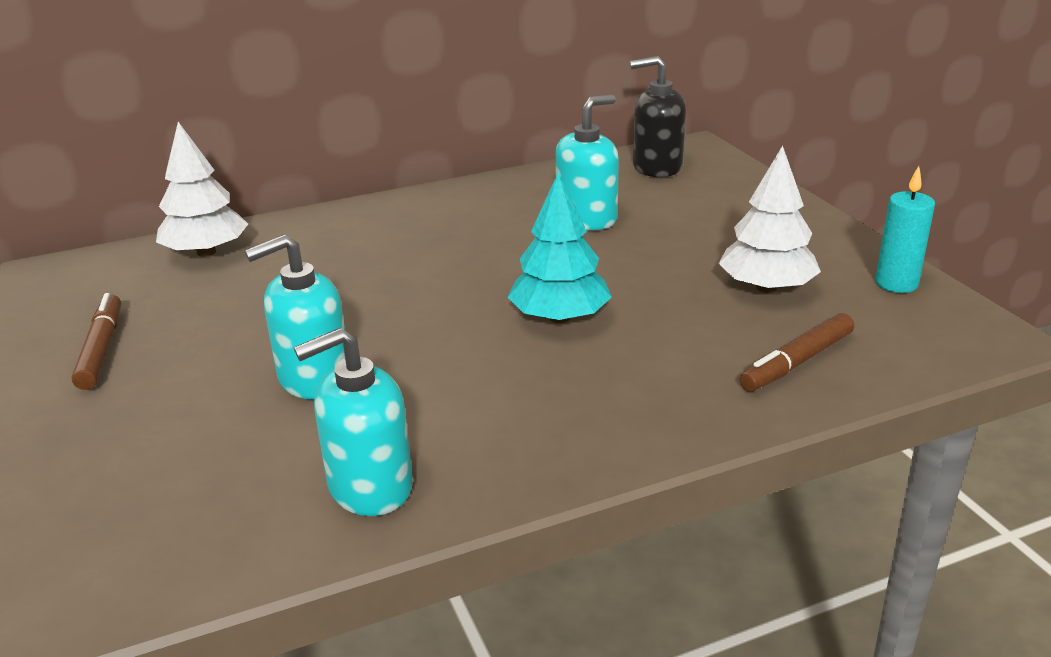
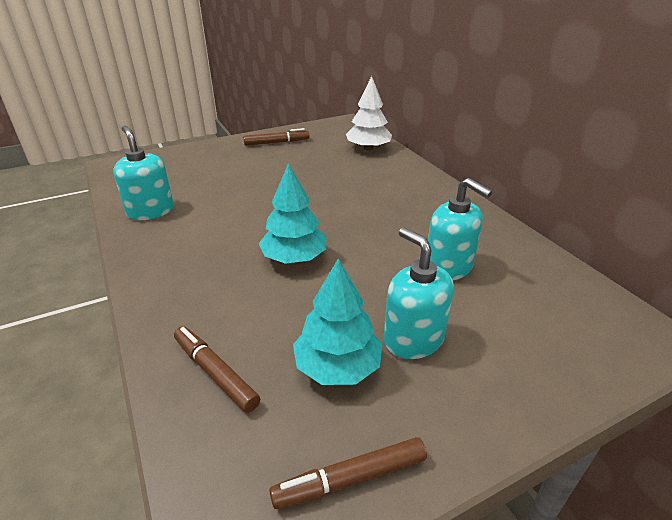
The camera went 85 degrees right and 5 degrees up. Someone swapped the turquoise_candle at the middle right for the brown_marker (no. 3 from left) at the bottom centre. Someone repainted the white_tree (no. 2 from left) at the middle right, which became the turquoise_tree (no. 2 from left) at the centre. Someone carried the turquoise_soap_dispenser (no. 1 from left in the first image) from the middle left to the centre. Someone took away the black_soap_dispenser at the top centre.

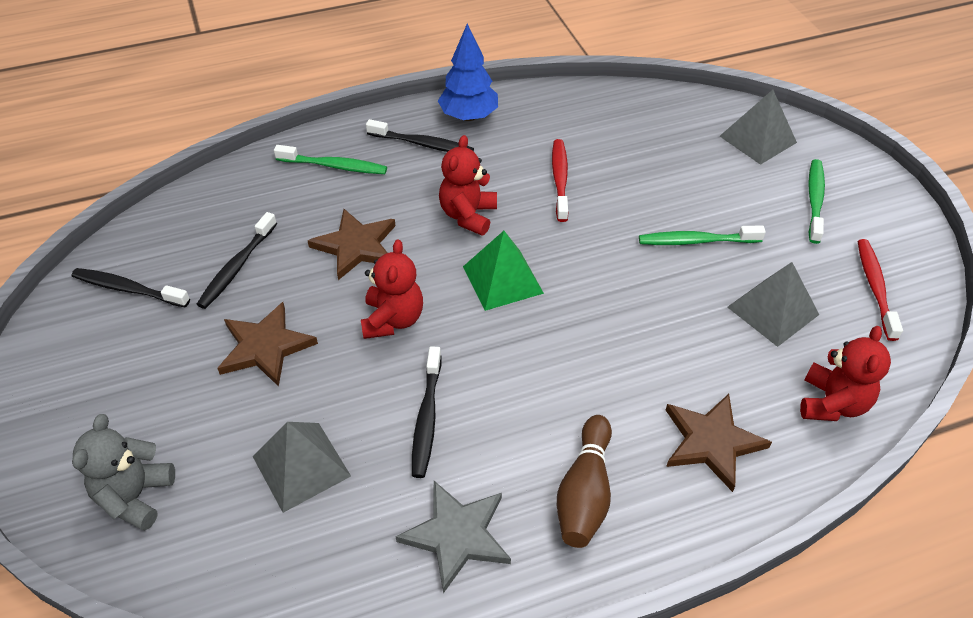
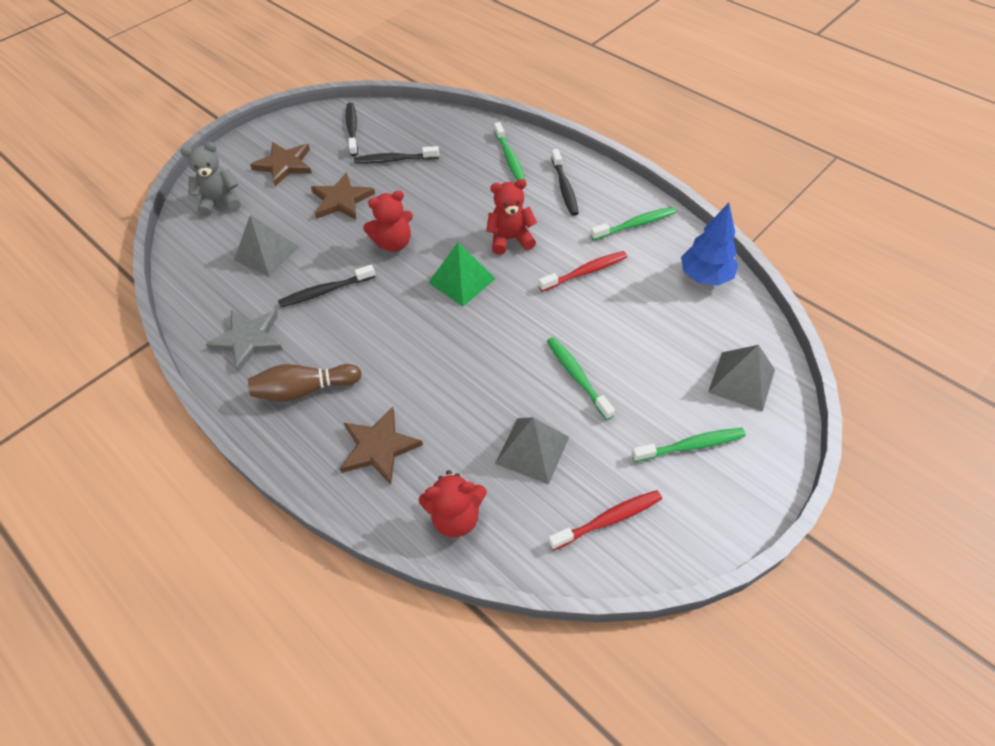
The camera went 65 degrees right and 5 degrees up. Someone carried the brown_star (no. 2 from left in the first image) from the centre to the top left. Someone put down the green_toothbrush (no. 3 from left) at the top centre. Someone carried the blue_tree from the top centre to the top right.

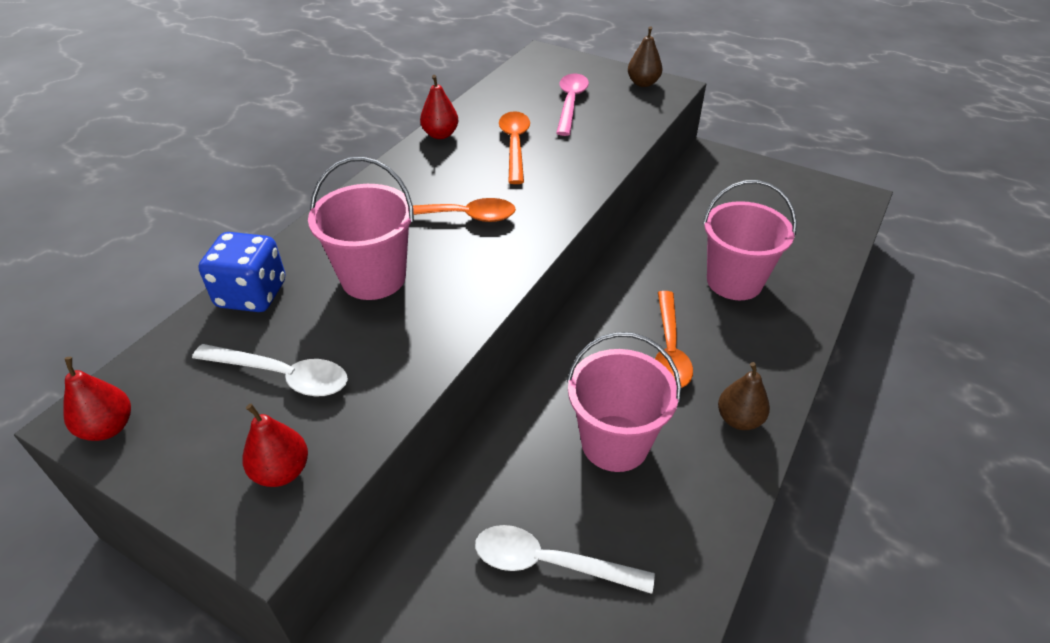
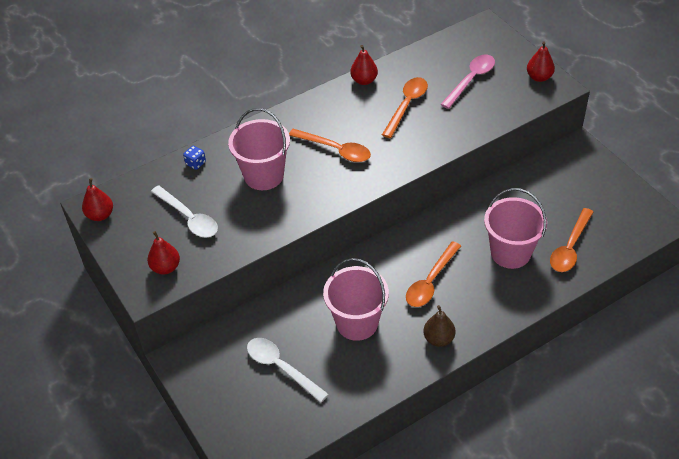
The camera went 30 degrees right and 5 degrees up. Someone scaled the blue_dice at the middle left by 0.47. Someone repainted the brown_pear (no. 1 from left) at the top centre, which became the red_pear (no. 4 from left) at the top right. Someone put down the orange_spoon (no. 4 from left) at the middle right.

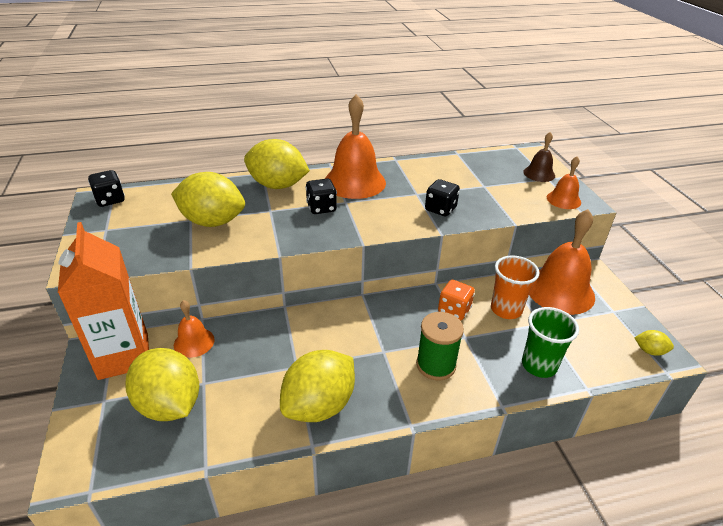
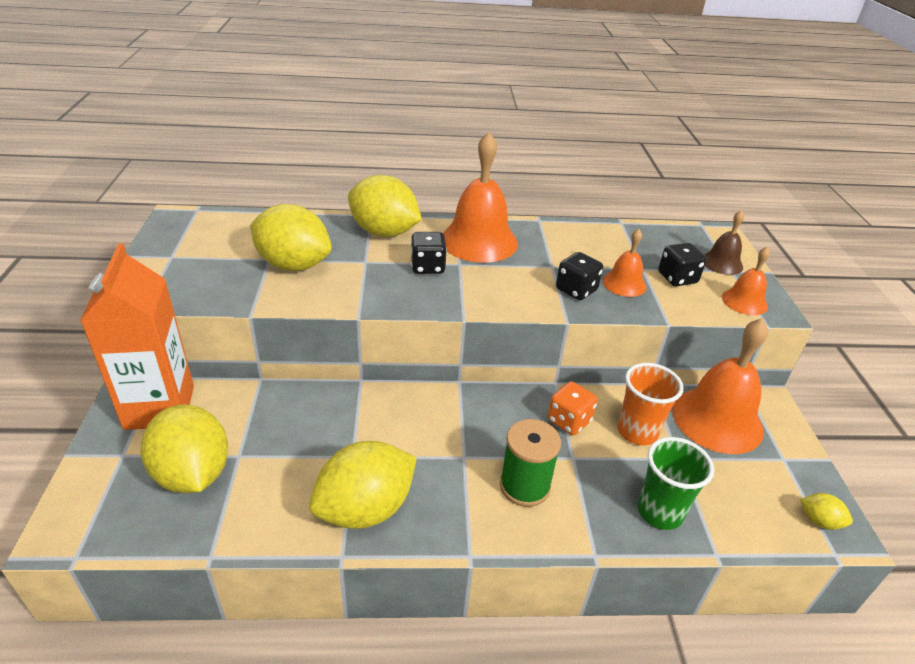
The camera went 10 degrees right and 0 degrees up. Someone carried the orange_bell (no. 1 from left in the first image) from the middle left to the middle right. Someone carried the black_dice (no. 1 from left in the first image) from the middle left to the middle right.

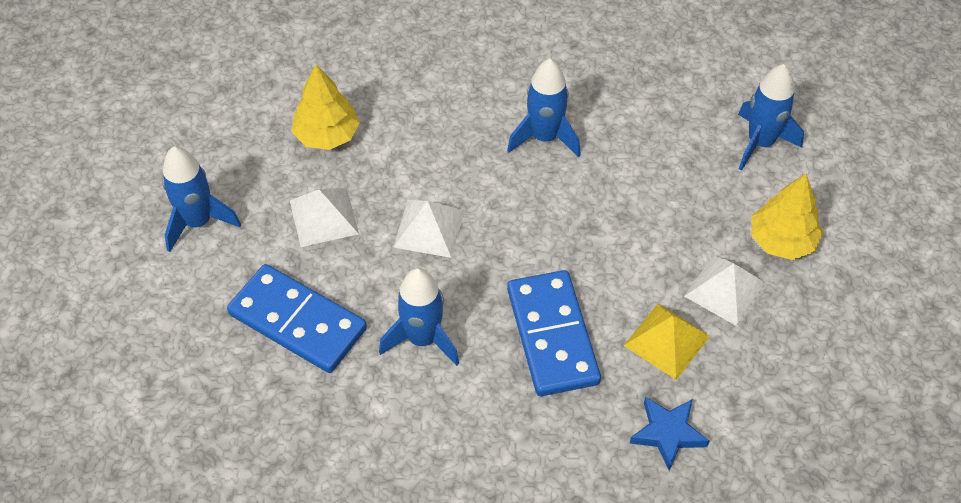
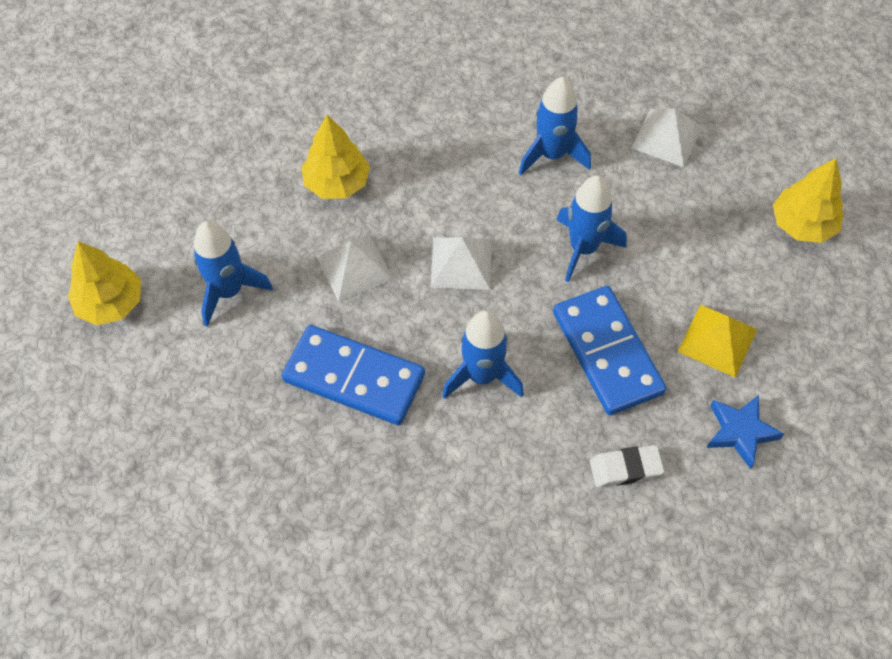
The camera went 10 degrees left and 5 degrees up. Someone put down the yellow_tree (no. 1 from left) at the middle left. Someone carried the blue_rocket (no. 4 from left) from the top right to the centre. Someone put down the white_eraser at the bottom right. Someone carried the white_pyramid (no. 3 from left) from the middle right to the top right.

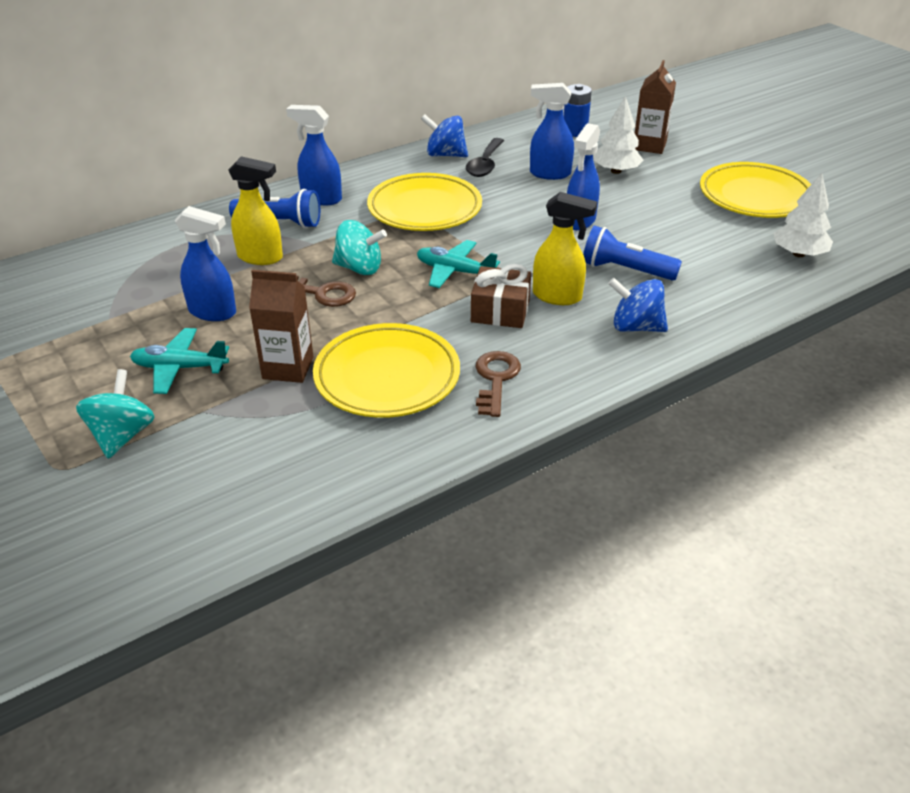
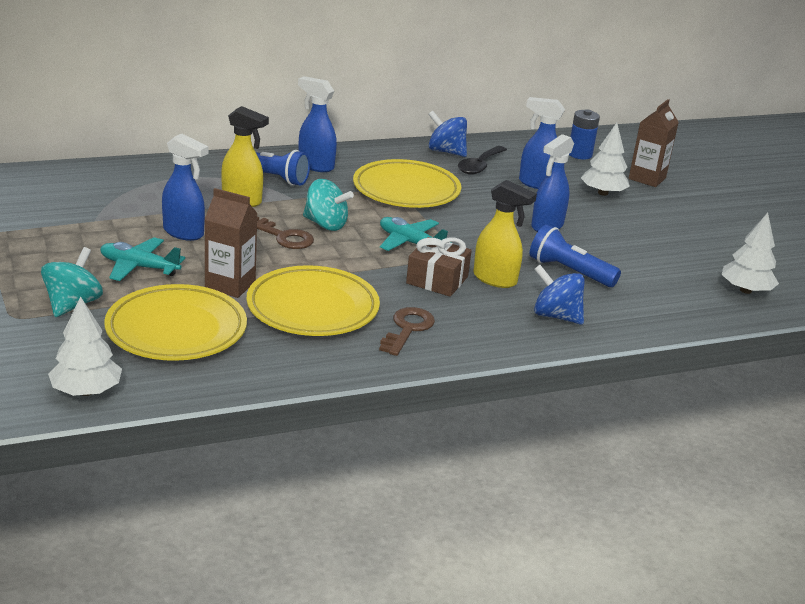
The camera went 10 degrees right and 10 degrees down. Someone put down the white_tree (no. 1 from left) at the middle left. Someone carried the yellow_plate (no. 3 from left in the first image) from the top right to the middle left.

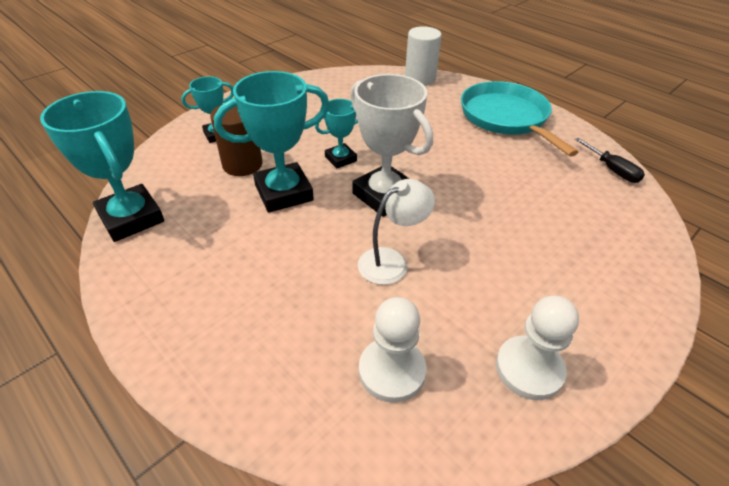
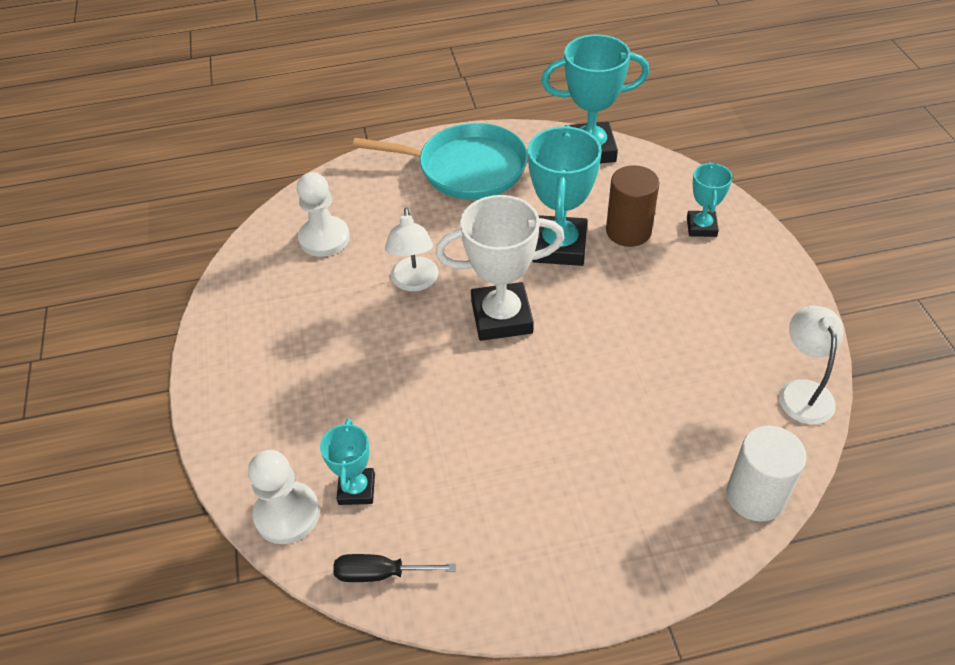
The camera went 125 degrees right and 5 degrees up. Someone carried the white_pawn (no. 2 from left in the first image) from the bottom right to the bottom left. Someone carried the turquoise_trophy (no. 4 from left in the first image) from the top centre to the bottom centre. Someone carried the turquoise_pan from the top right to the top centre. Someone put down the white_lamp (no. 2 from left) at the middle right.

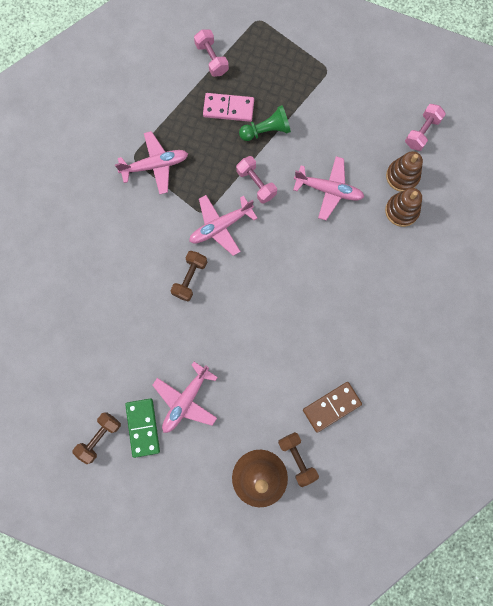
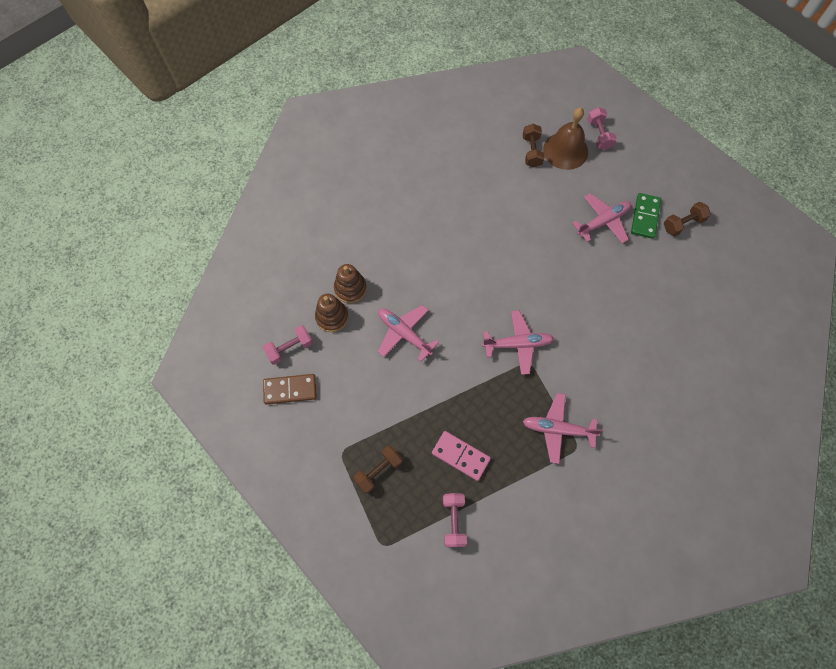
The camera went 155 degrees left and 10 degrees down. Someone carried the brown_domino from the bottom right to the centre. Someone carried the brown_dumbbell (no. 2 from left in the first image) from the centre to the bottom centre. Someone carried the pink_dumbbell (no. 2 from left in the first image) from the top centre to the top right. Someone took away the green_pawn at the top centre.

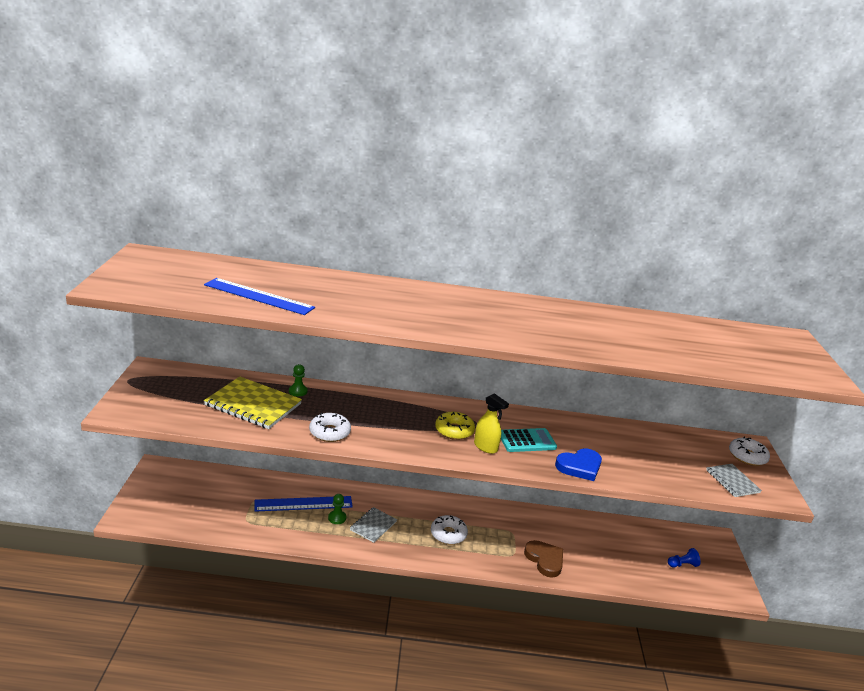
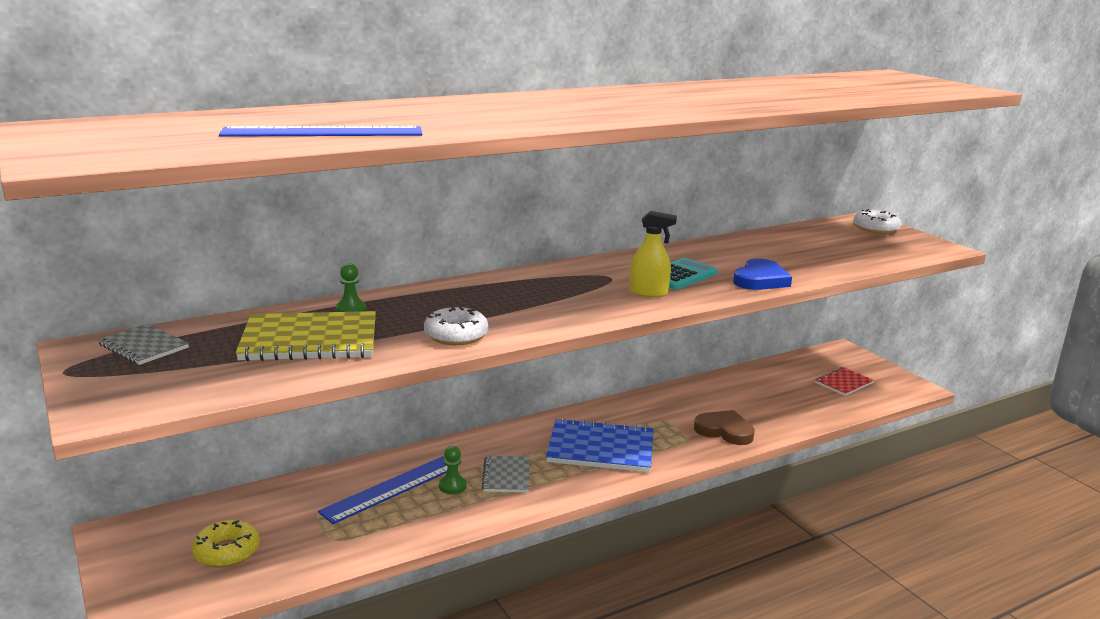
The camera went 30 degrees left and 5 degrees down. Someone carried the grey_notebook (no. 2 from left in the first image) from the bottom right to the middle left. Someone carried the yellow_donut from the centre to the bottom left. Someone swapped the white_donut (no. 2 from left) at the bottom centre for the blue_notebook at the bottom centre. Someone swapped the blue_pawn at the bottom right for the red_notebook at the middle right.

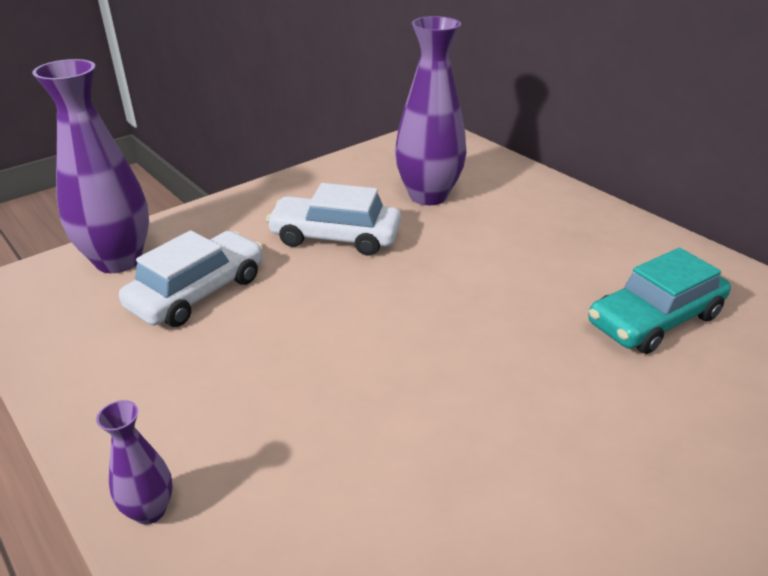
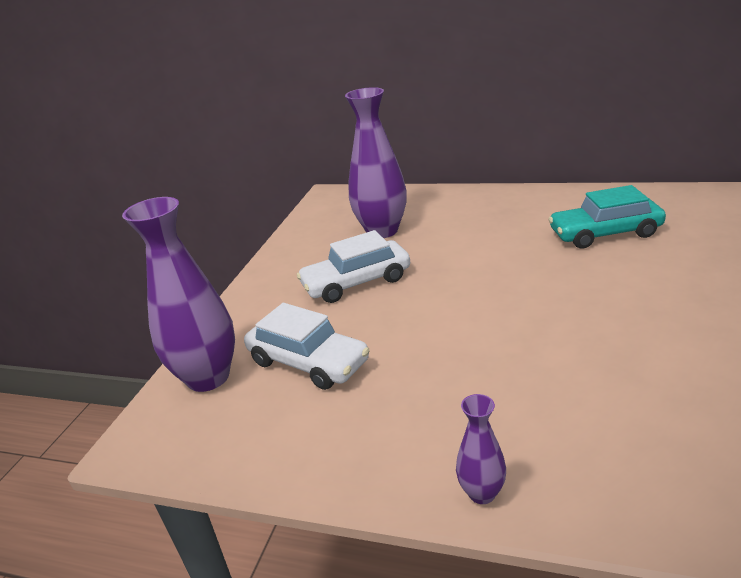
The camera went 30 degrees left and 5 degrees down. Someone rotated the white_car (no. 1 from left) at the middle left by 120 degrees clockwise. Someone rotated the turquoise_car at the middle right by 60 degrees clockwise.

